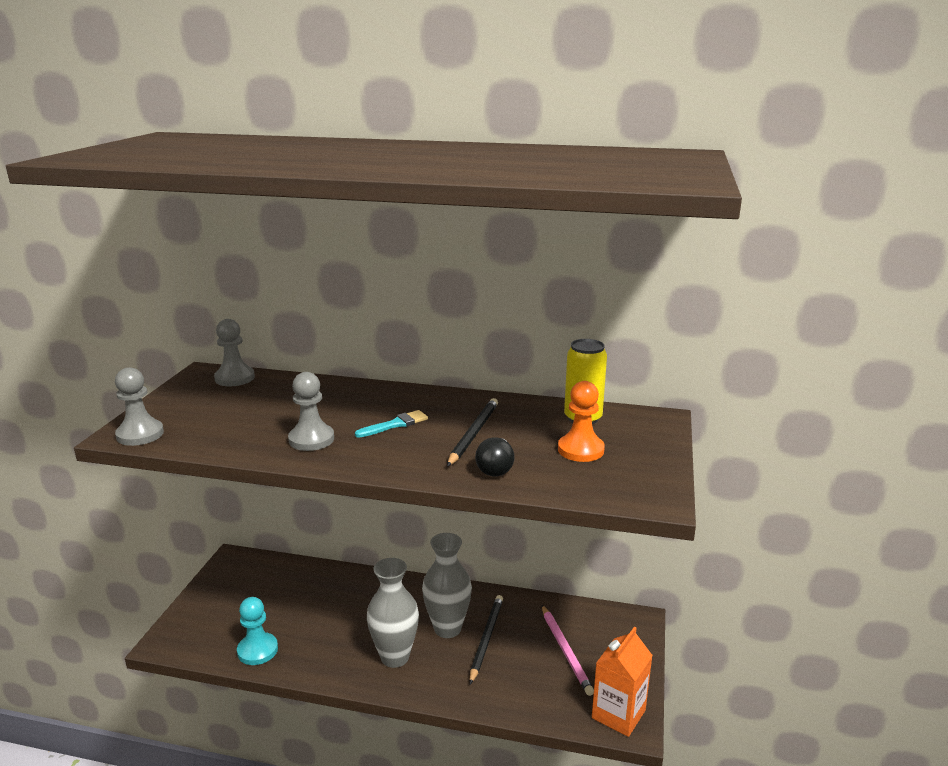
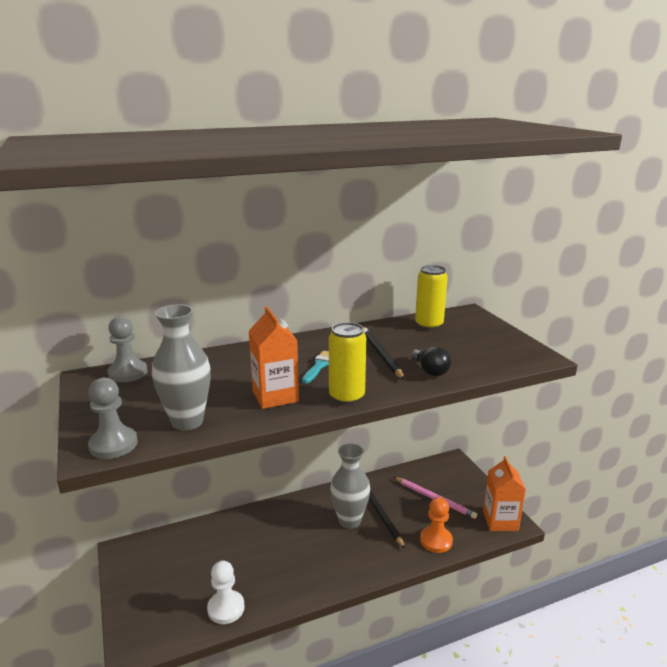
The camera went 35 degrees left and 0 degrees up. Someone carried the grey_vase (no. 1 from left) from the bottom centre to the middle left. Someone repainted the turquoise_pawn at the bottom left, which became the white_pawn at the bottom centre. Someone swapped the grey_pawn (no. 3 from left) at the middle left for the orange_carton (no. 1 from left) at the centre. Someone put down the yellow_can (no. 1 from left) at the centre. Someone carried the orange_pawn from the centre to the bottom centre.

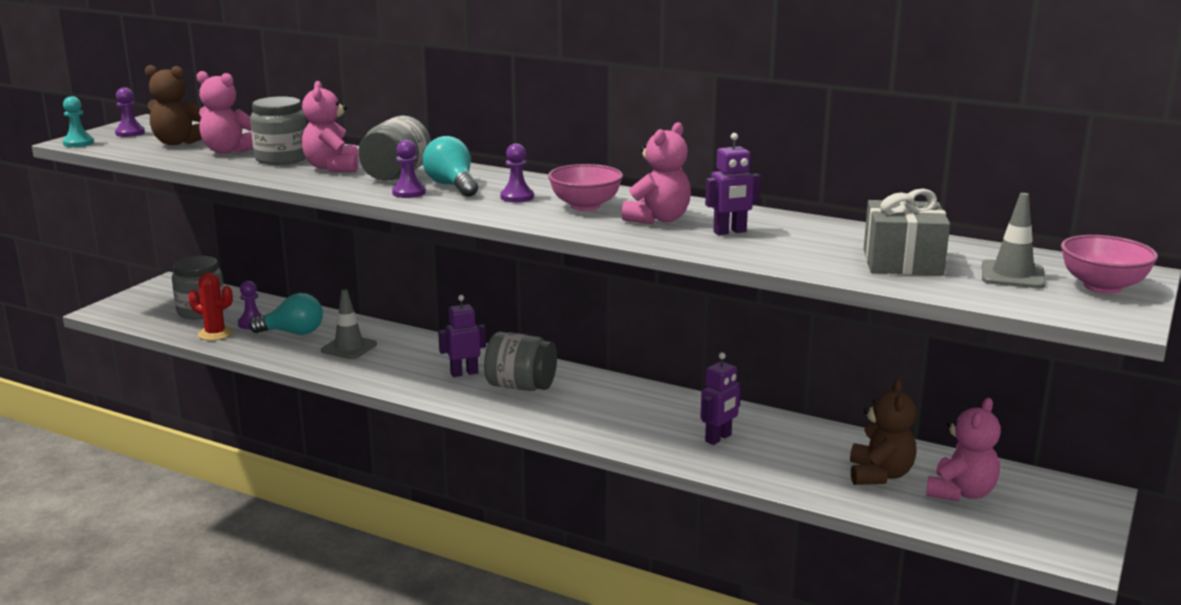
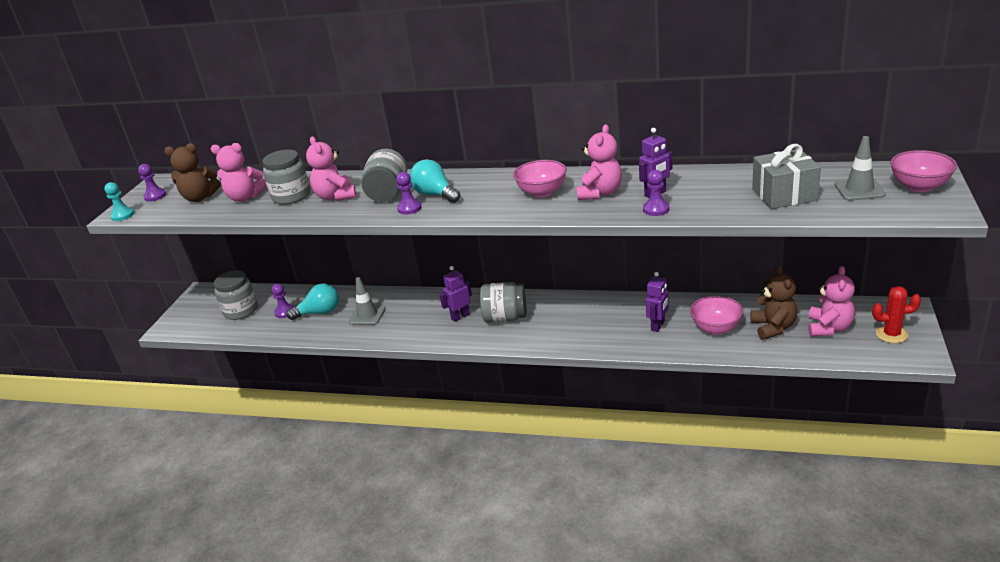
The camera went 10 degrees left and 10 degrees up. Someone carried the purple_pawn (no. 4 from left) from the top centre to the centre. Someone put down the pink_bowl (no. 2 from left) at the middle right. Someone carried the red_cactus from the middle left to the middle right.

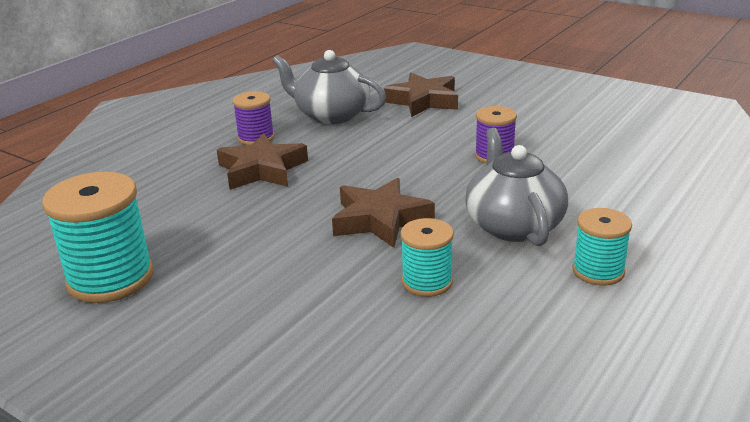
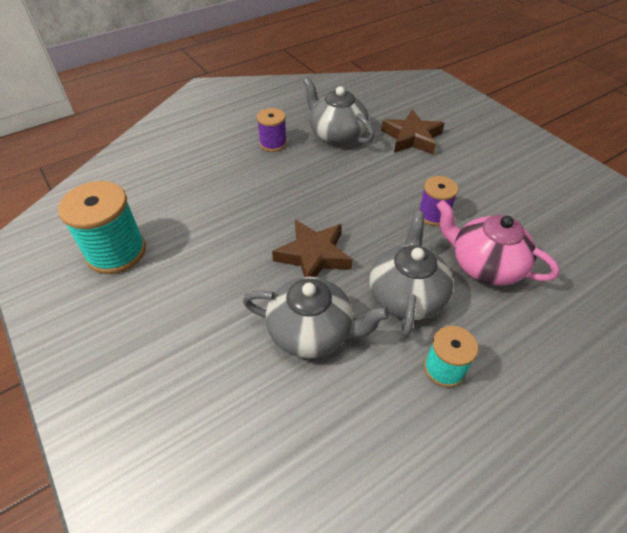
The camera went 20 degrees right and 20 degrees up. Someone swapped the turquoise_spool (no. 2 from left) at the centre for the grey_teapot (no. 1 from left) at the centre. Someone put down the pink_teapot at the middle right. Someone took away the brown_star (no. 1 from left) at the centre.

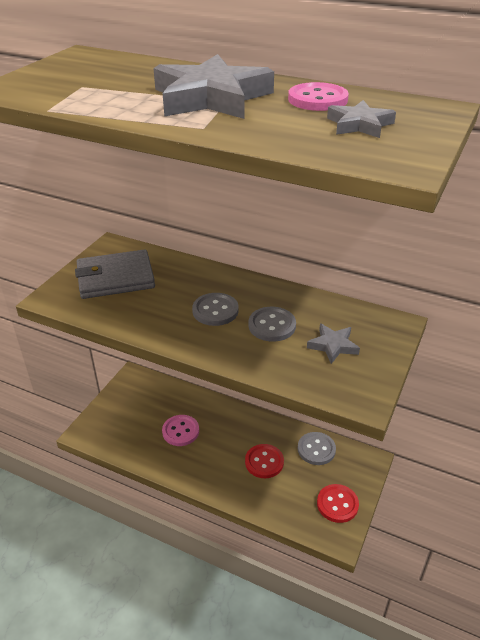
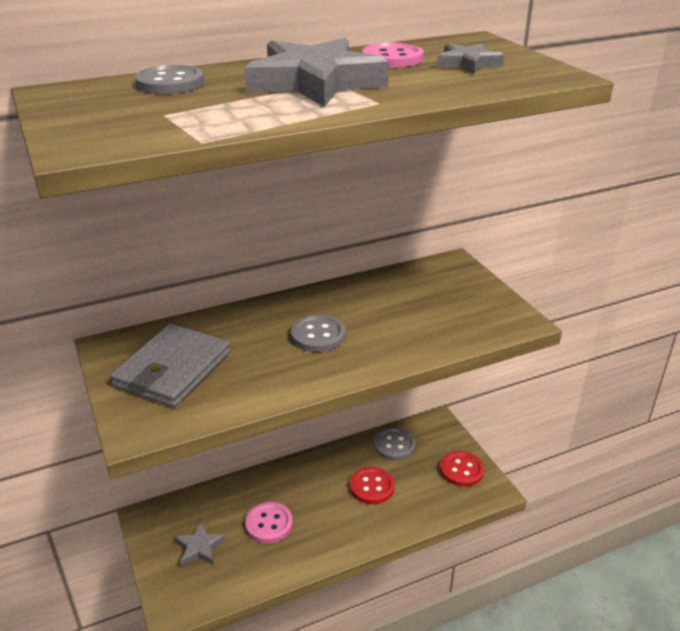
The camera went 50 degrees left and 5 degrees down. Someone carried the grey_button (no. 2 from left in the first image) from the centre to the top left. Someone carried the grey_star (no. 2 from left in the first image) from the middle right to the bottom left.

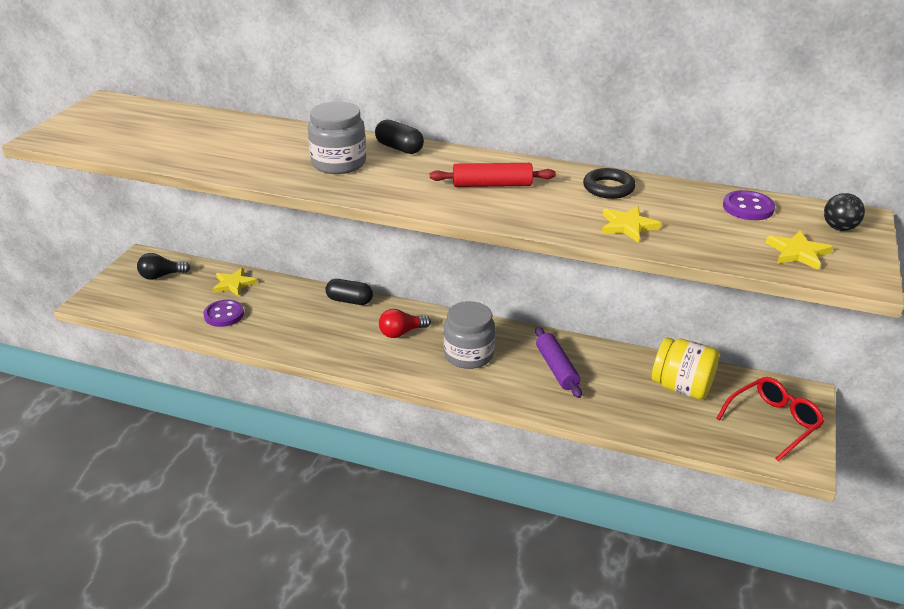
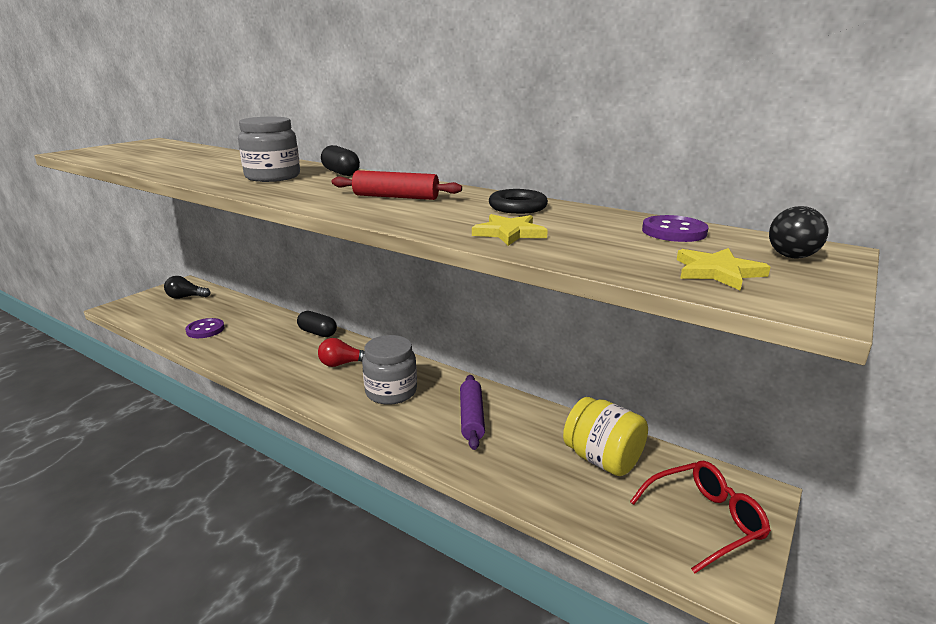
The camera went 15 degrees right and 10 degrees down. Someone took away the yellow_star (no. 1 from left) at the middle left.

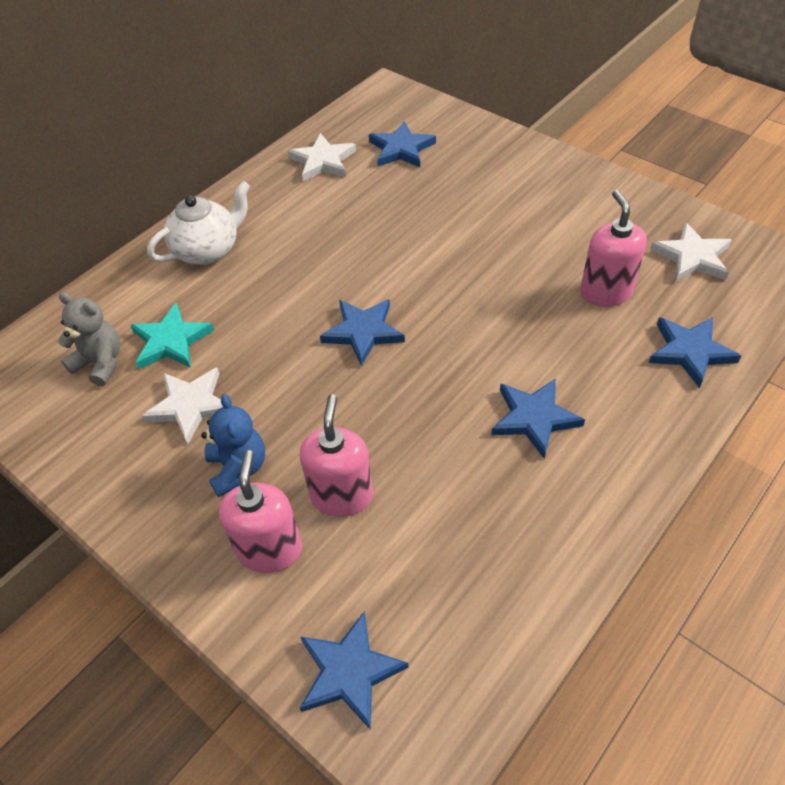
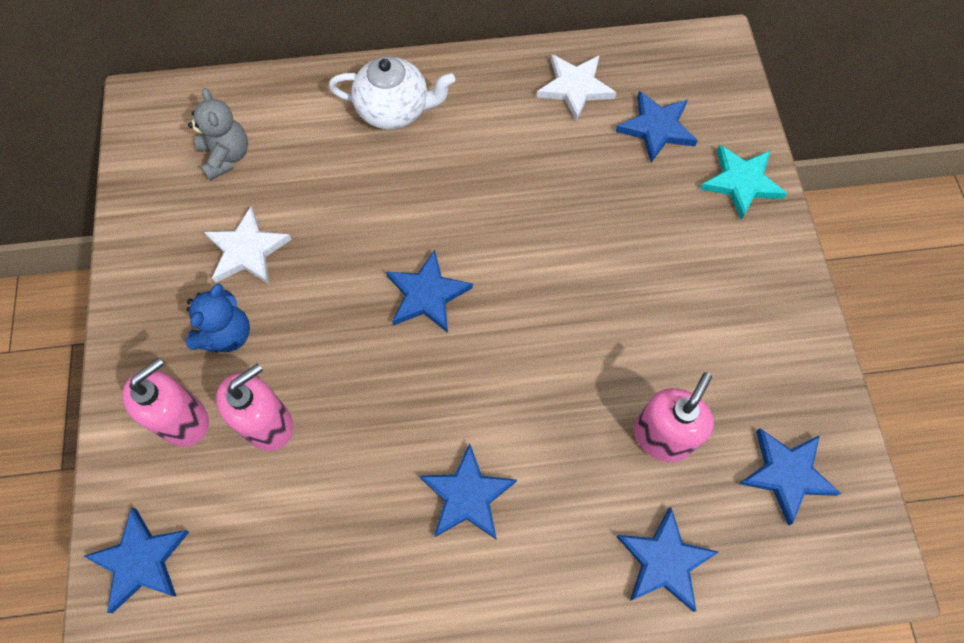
The camera went 40 degrees right and 15 degrees up. Someone carried the turquoise_star from the middle left to the top right. Someone repainted the white_star (no. 3 from left) at the top right, which became the blue_star (no. 6 from left) at the bottom right.

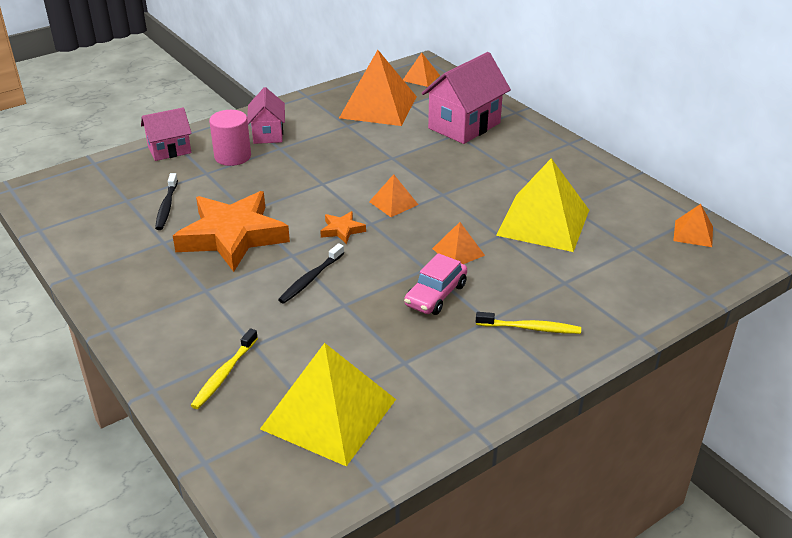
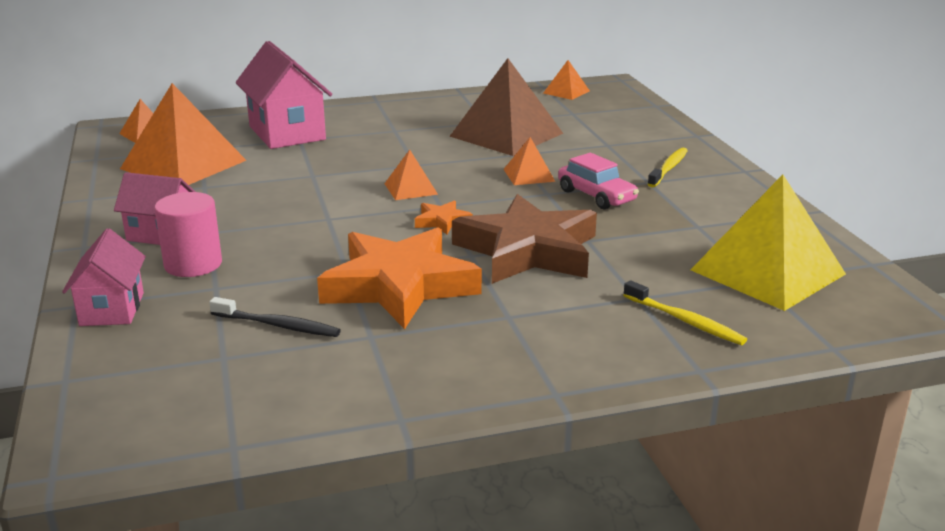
The camera went 70 degrees left and 10 degrees down. Someone repainted the yellow_pyramid (no. 2 from left) at the middle right, which became the brown_pyramid at the top centre. Someone swapped the black_toothbrush (no. 2 from left) at the centre for the brown_star at the centre.

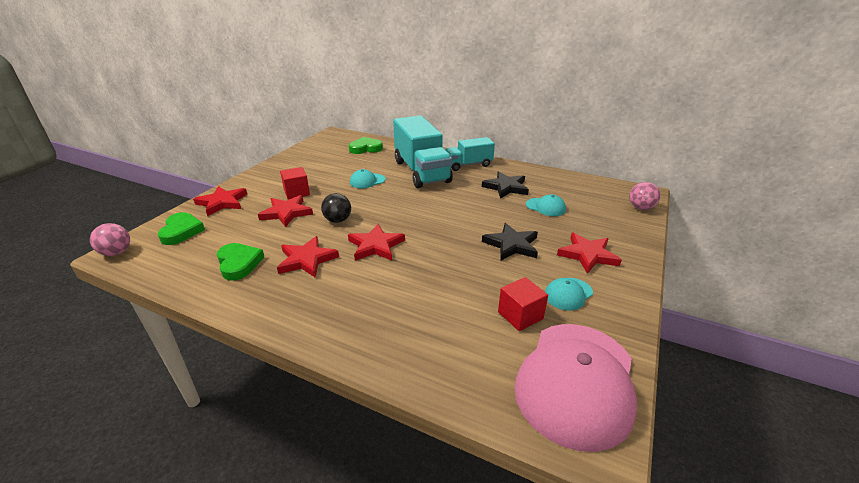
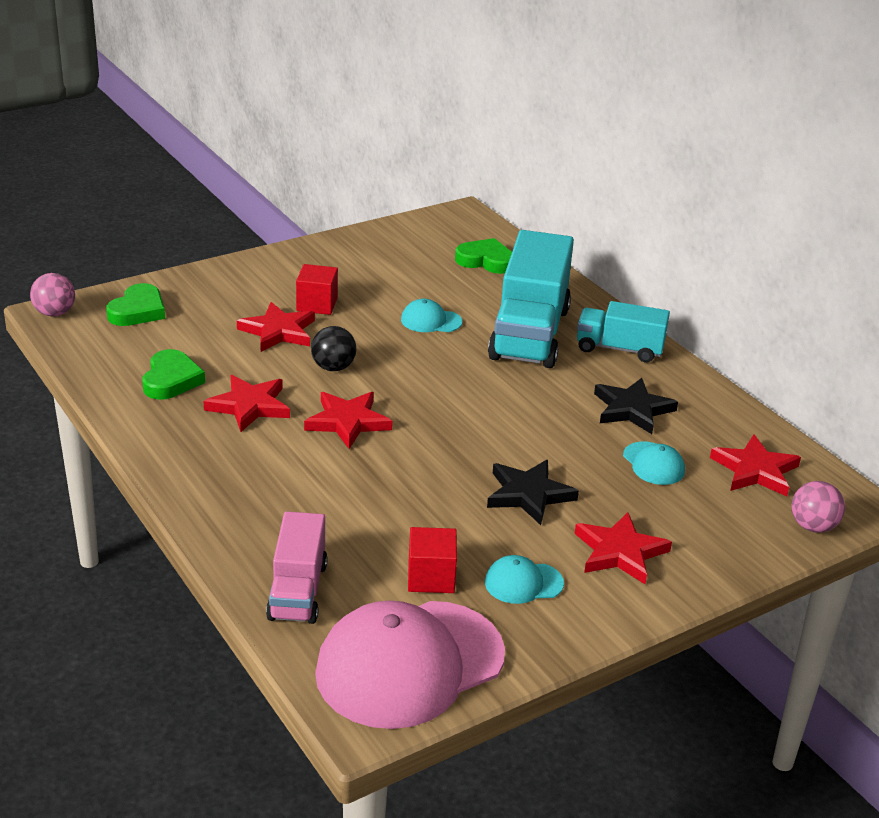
The camera went 30 degrees right and 0 degrees up. Someone put down the pink_truck at the bottom centre. Someone carried the red_star (no. 1 from left in the first image) from the middle left to the middle right.

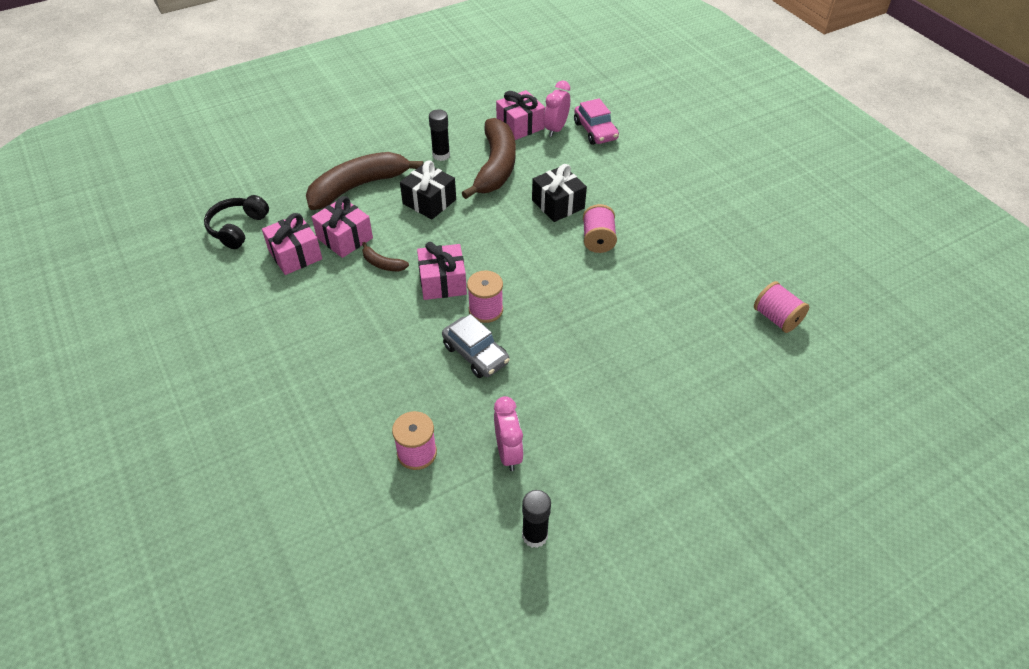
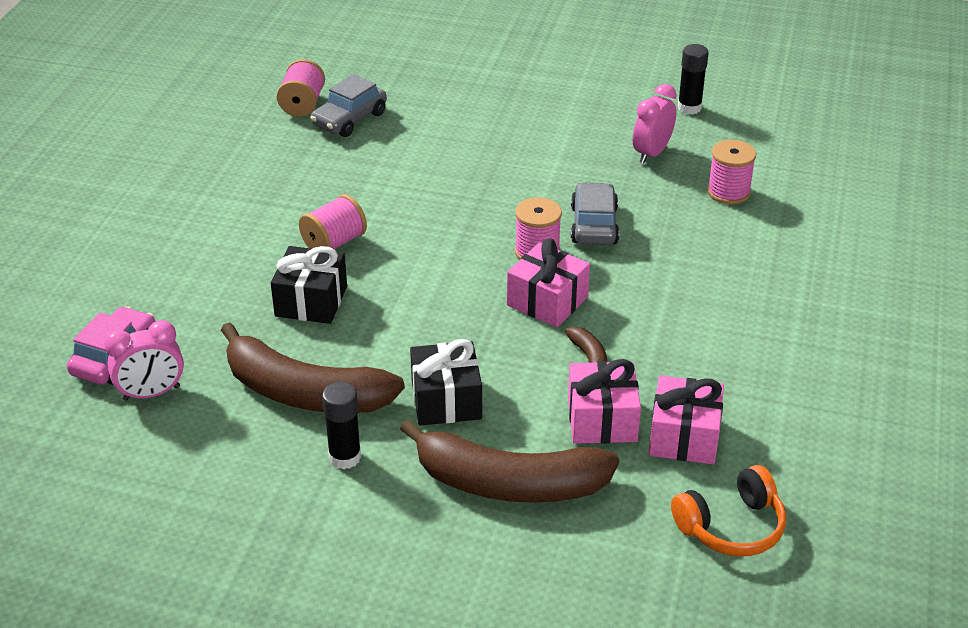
The camera went 135 degrees left and 10 degrees down. Someone rotated the brown_banana (no. 3 from left in the first image) at the top centre by 120 degrees counterclockwise. Someone put down the grey_car (no. 1 from left) at the top centre. Someone repainted the black_headphones at the top left, which became the orange_headphones at the bottom right. Someone took away the pink_gift (no. 4 from left) at the top centre.

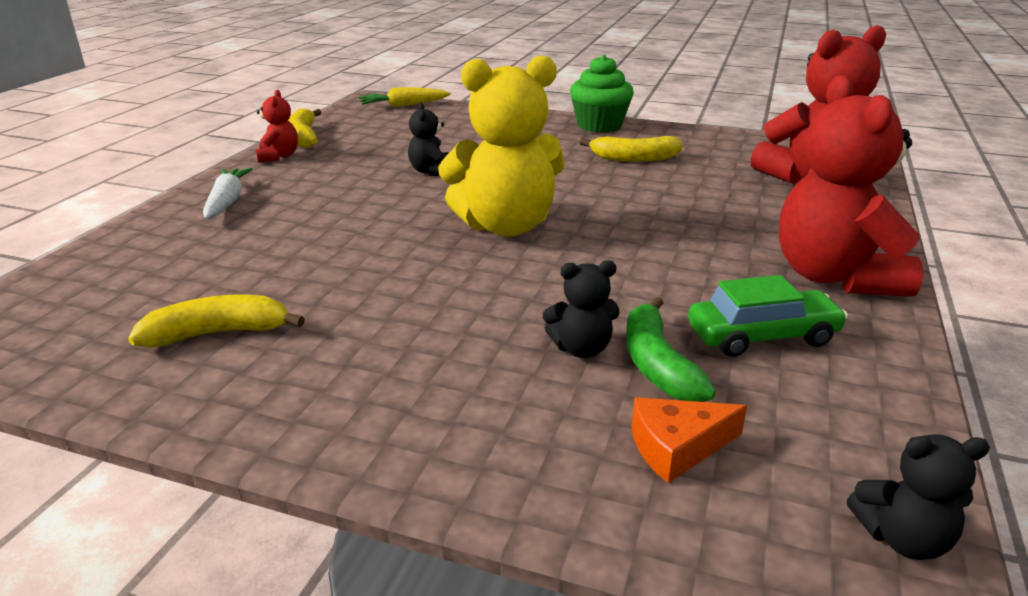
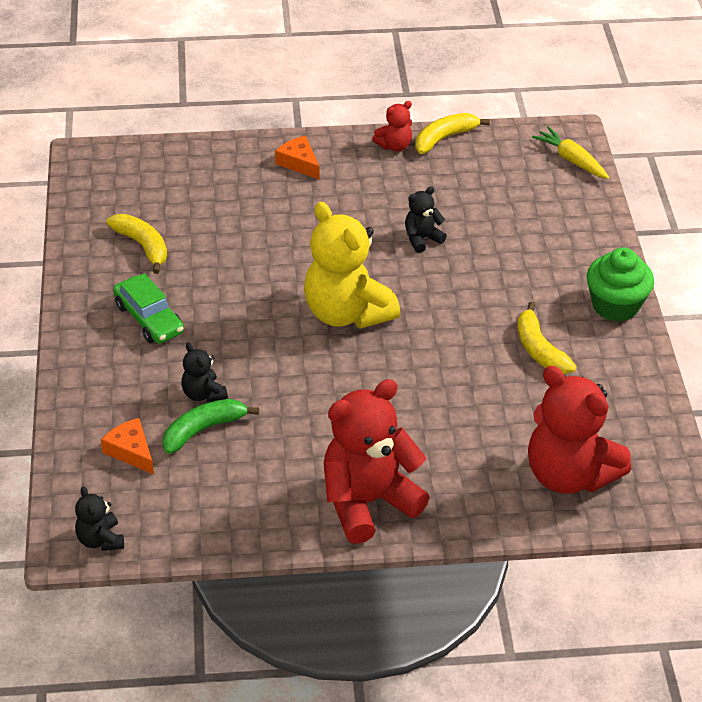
The camera went 65 degrees right and 15 degrees up. Someone carried the green_car from the middle right to the middle left. Someone swapped the white_carrot at the top left for the orange_cheese (no. 2 from left) at the top centre.

